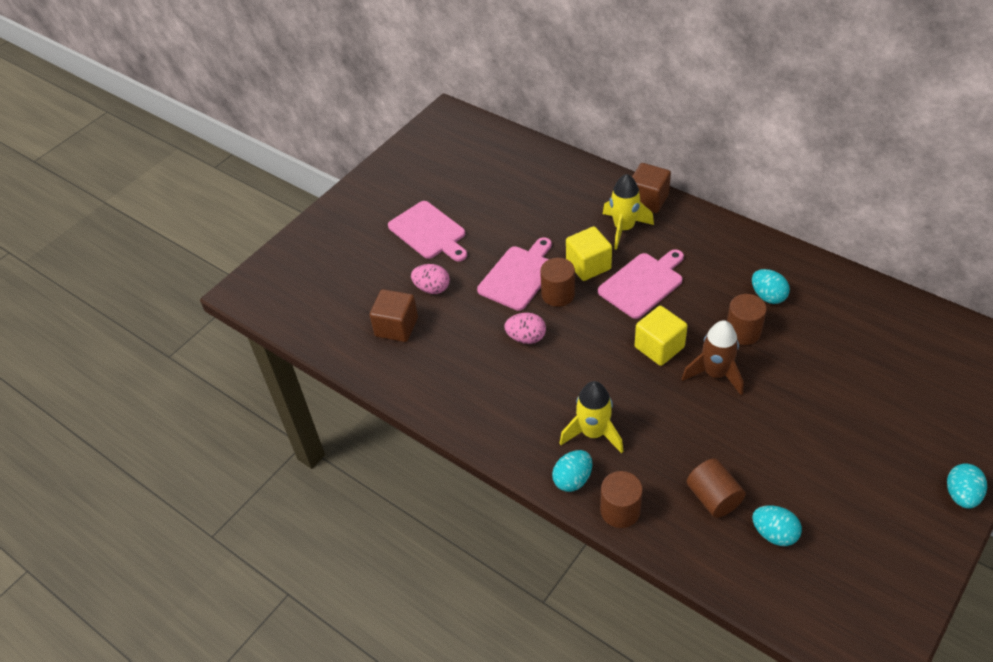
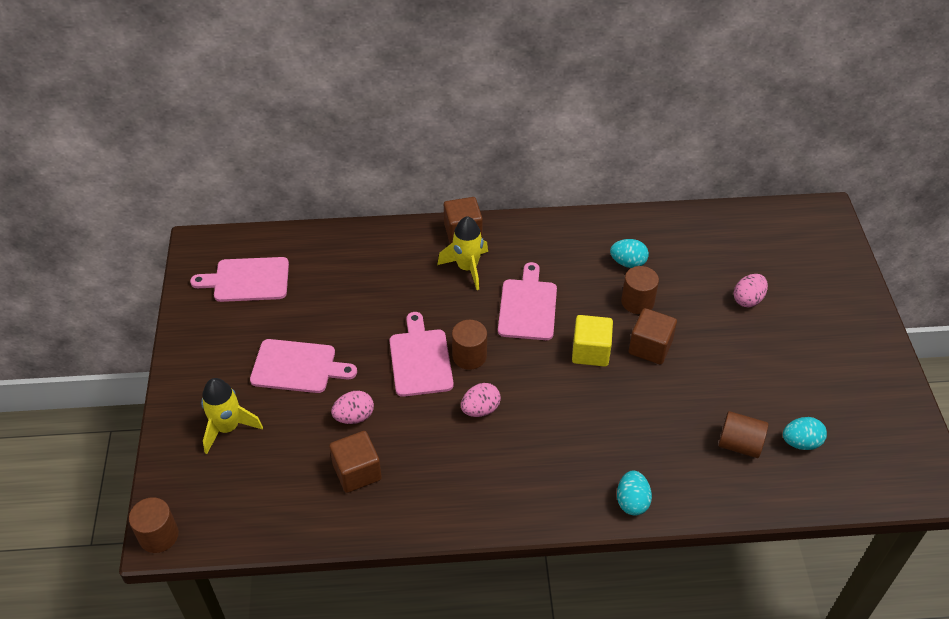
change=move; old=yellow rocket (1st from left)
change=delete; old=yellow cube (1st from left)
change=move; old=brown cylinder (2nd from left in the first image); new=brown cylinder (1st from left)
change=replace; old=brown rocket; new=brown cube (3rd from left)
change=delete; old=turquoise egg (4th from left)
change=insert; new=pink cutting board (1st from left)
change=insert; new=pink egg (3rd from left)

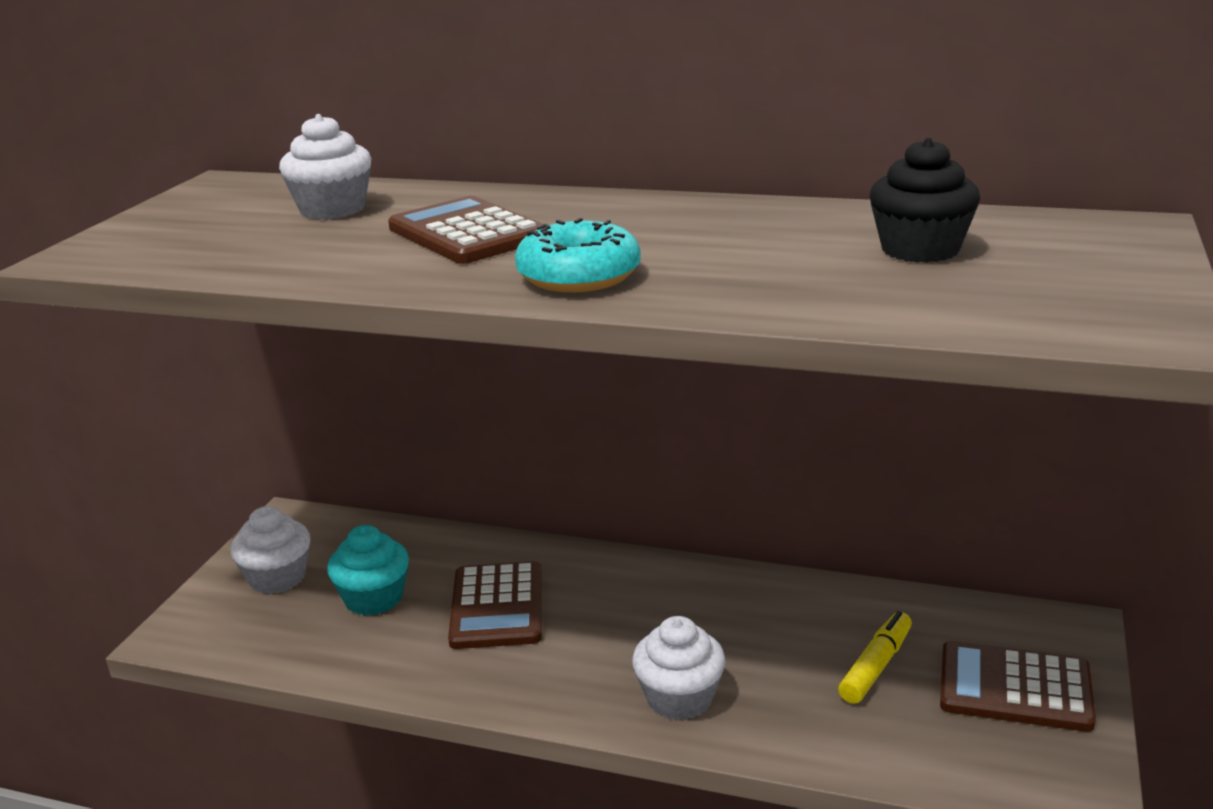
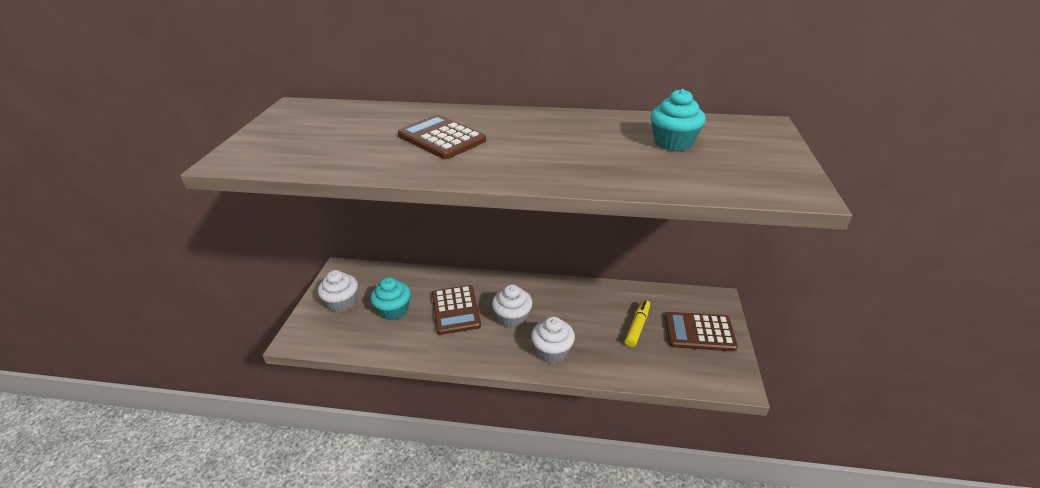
change=move; old=white cupcake (2nd from left)
change=delete; old=turquoise donut
change=recolor; old=black cupcake; new=turquoise cupcake (2nd from left)

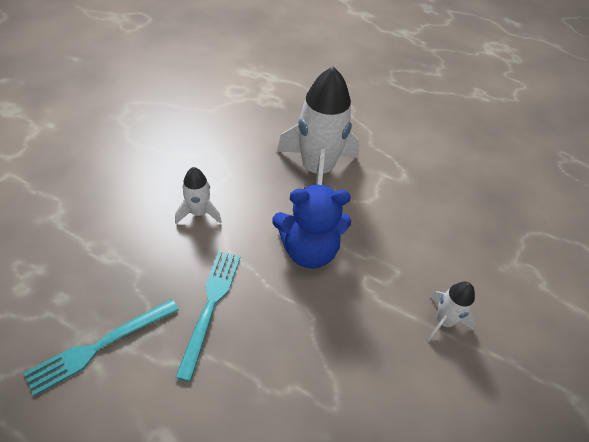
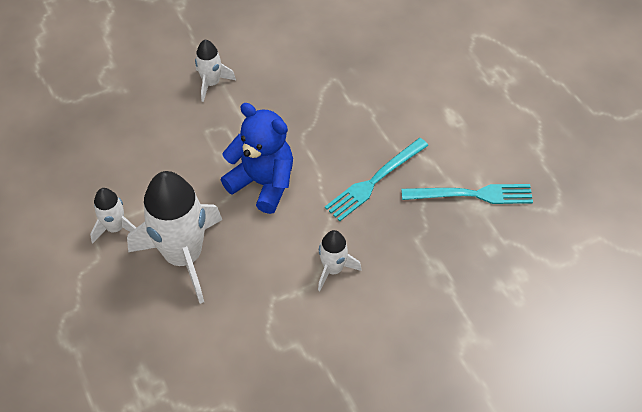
change=insert; new=white rocket (1st from left)

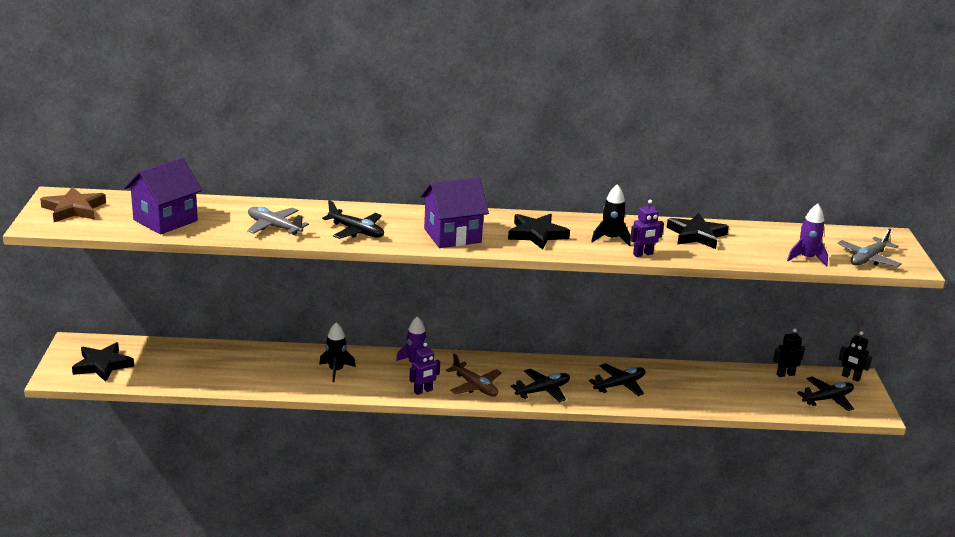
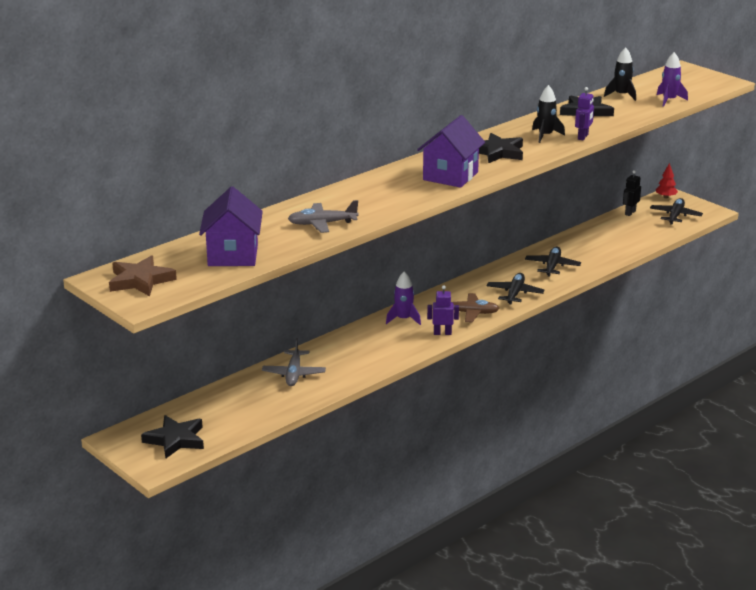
change=move; old=black rocket (1st from left in the first image); new=black rocket (2nd from left)
change=delete; old=black plane (1st from left)
change=rotate; old=purple robot (1st from left); degrees=-105
change=move; old=grey plane (2nd from left in the first image); new=grey plane (1st from left)
change=replace; old=black robot (2nd from left); new=red tree

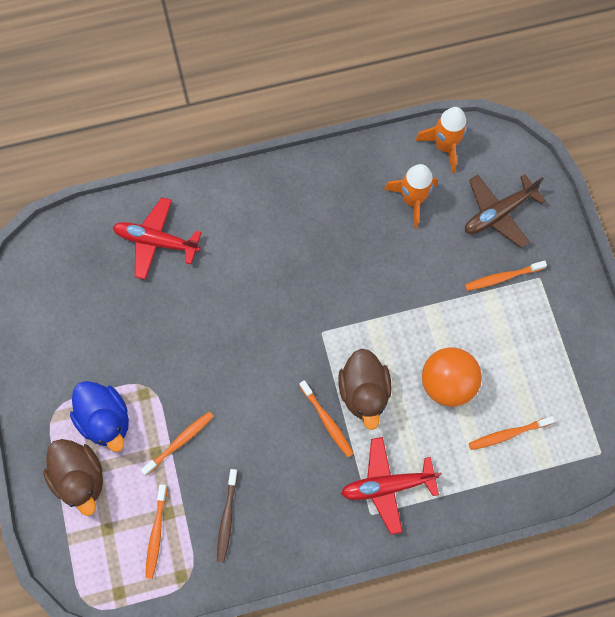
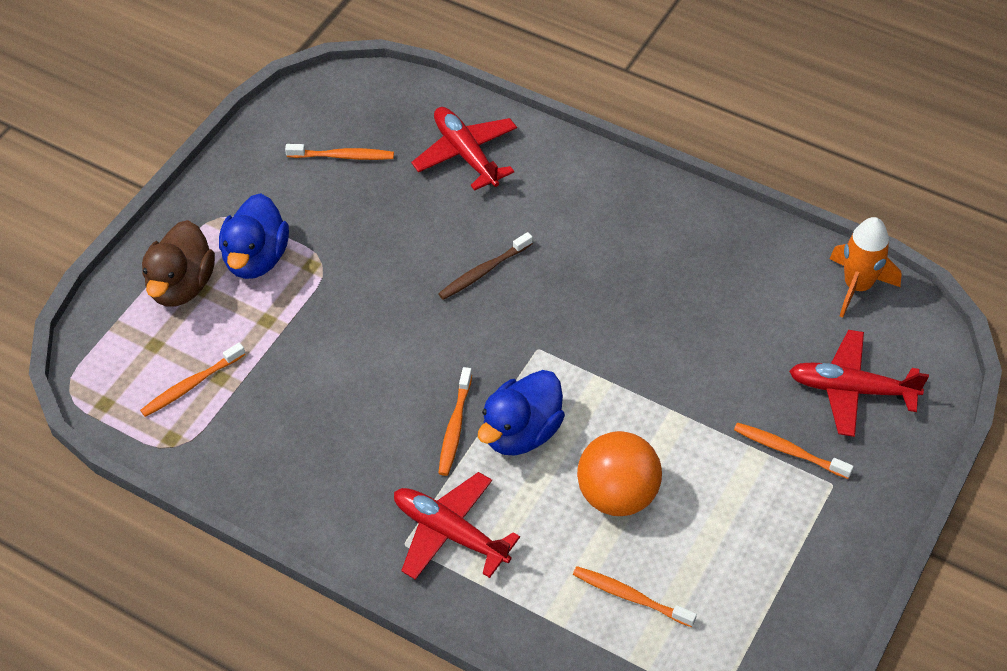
change=move; old=orange toothbrush (2nd from left)
change=move; old=brown toothbrush
change=recolor; old=brown duck (2nd from left); new=blue duck (2nd from left)
change=delete; old=orange rocket (1st from left)
change=recolor; old=brown plane; new=red plane (3rd from left)

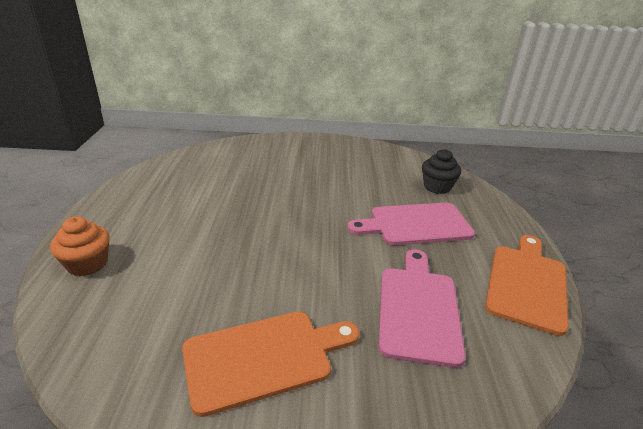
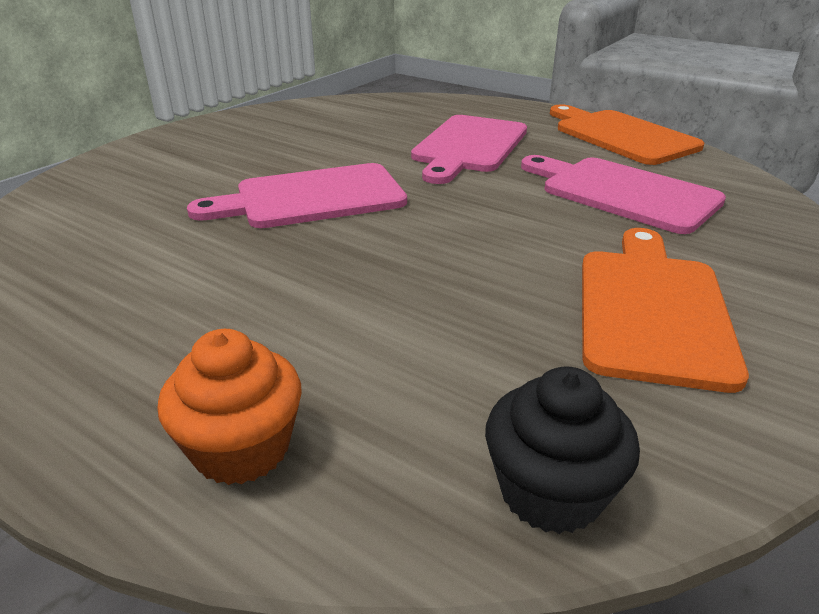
change=move; old=black cupcake
change=insert; new=pink cutting board (1st from left)

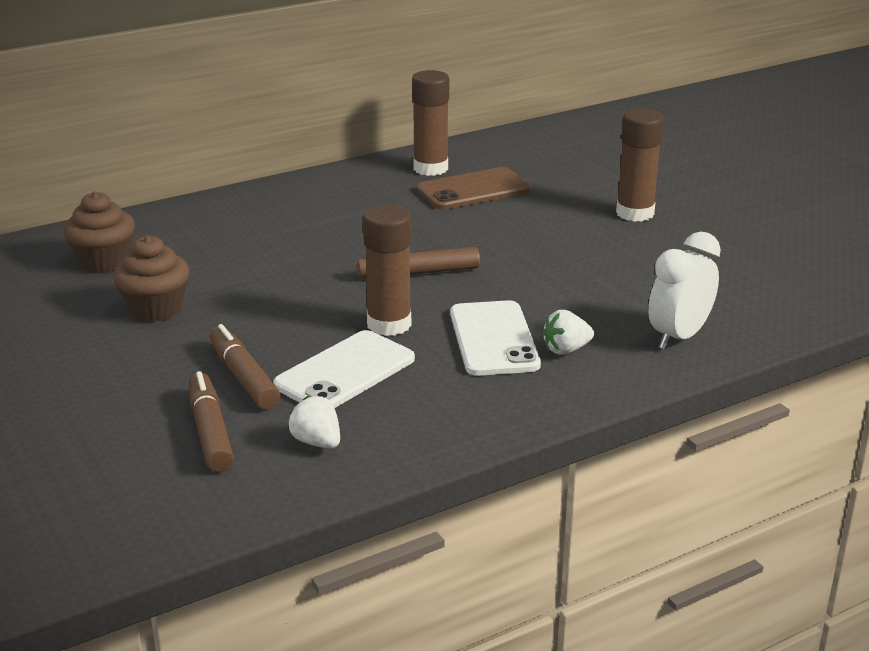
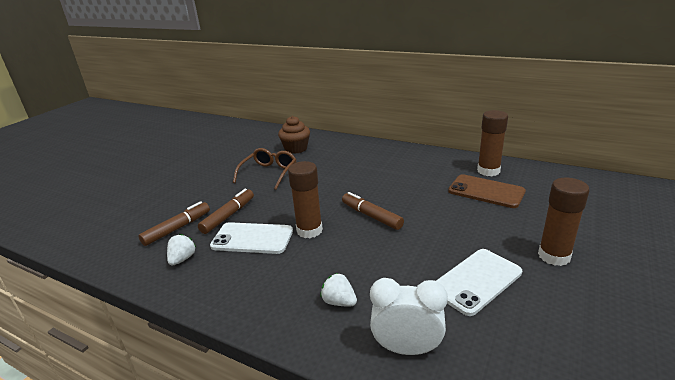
change=replace; old=brown cupcake (2nd from left); new=brown glasses
change=move; old=white phone (2nd from left)

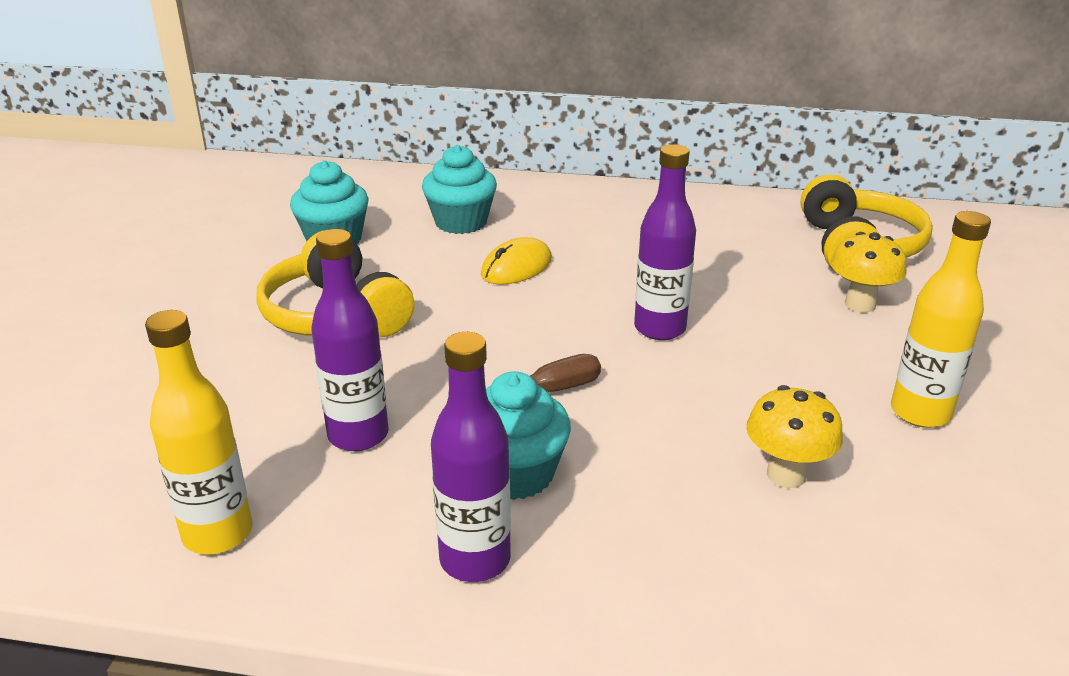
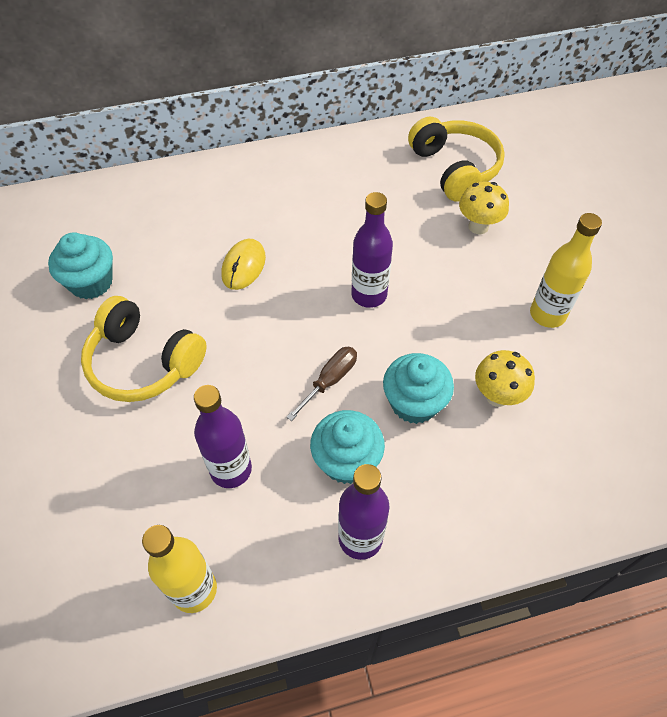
change=move; old=turquoise cupcake (2nd from left in the first image); new=turquoise cupcake (3rd from left)

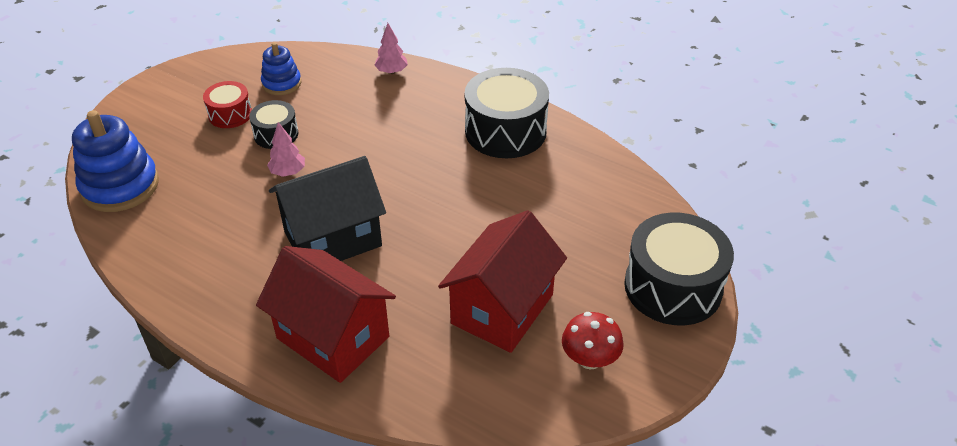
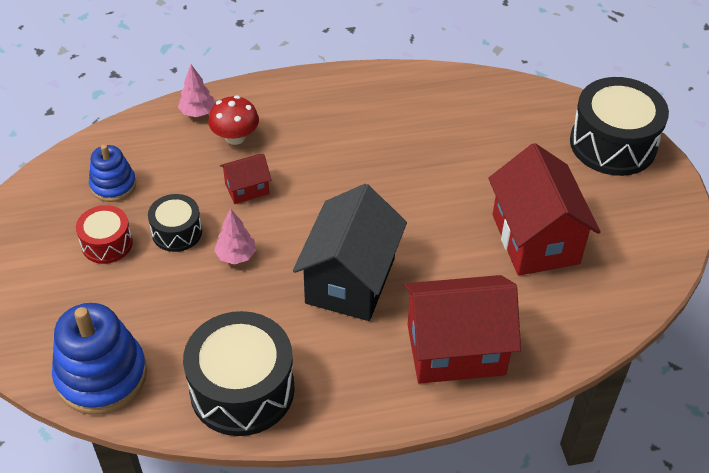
change=move; old=black drum (2nd from left)
change=move; old=red mushroom
change=insert; new=red house (1st from left)

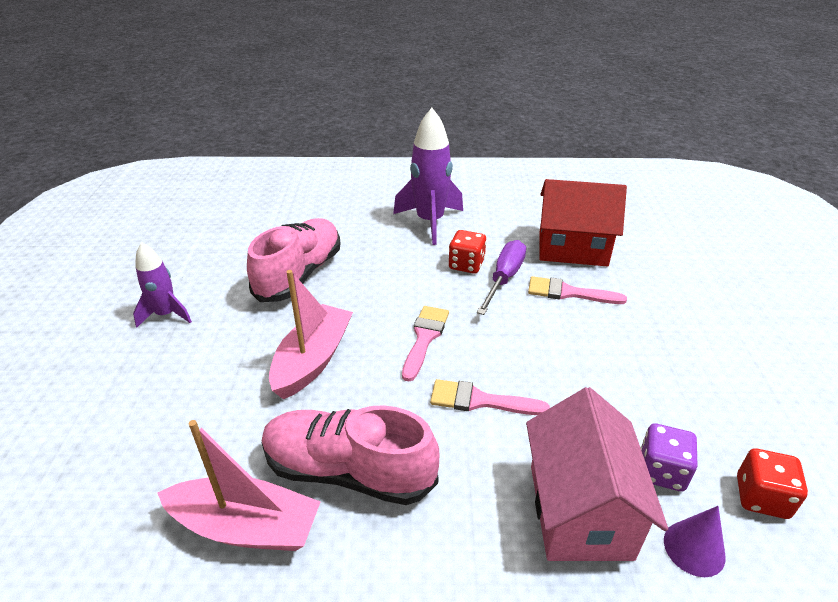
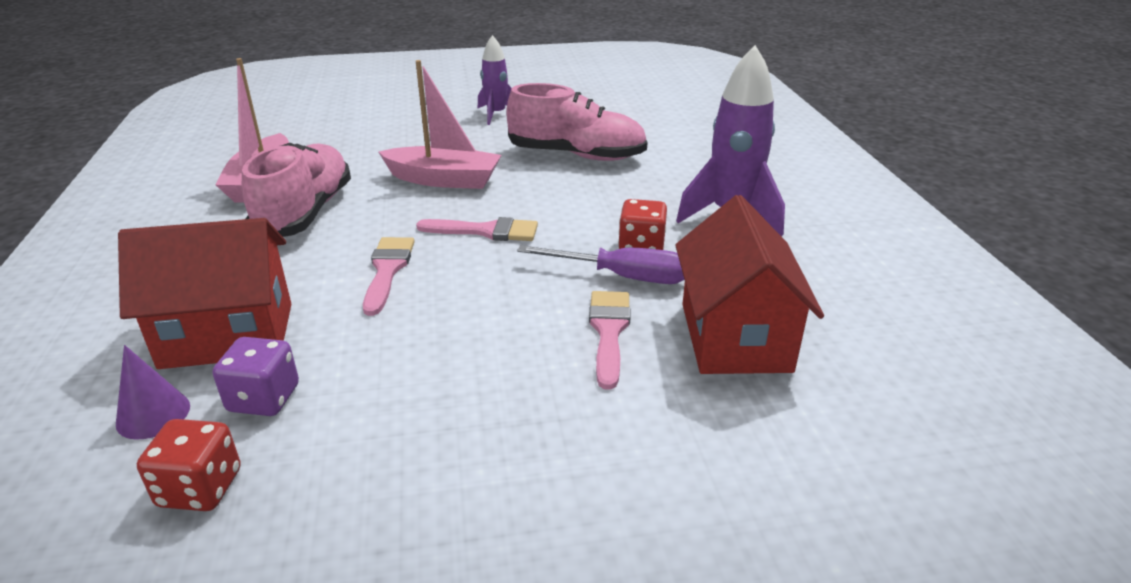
change=recolor; old=pink house; new=red house (1st from left)

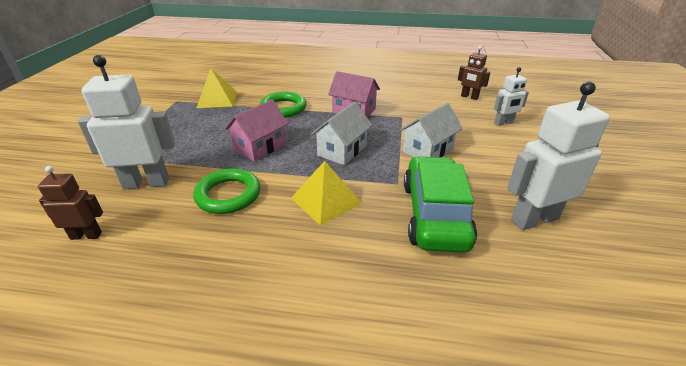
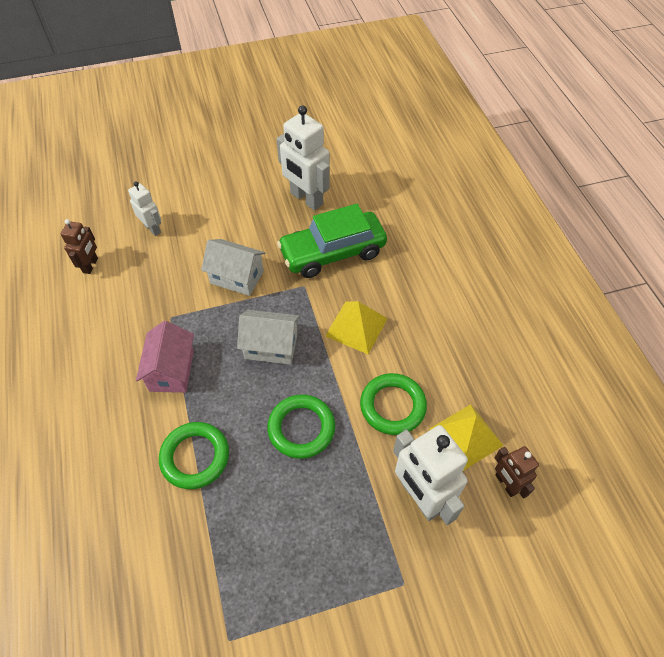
change=move; old=yellow pyramid (1st from left in the first image); new=yellow pyramid (2nd from left)
change=replace; old=pink house (1st from left); new=green ring (2nd from left)

